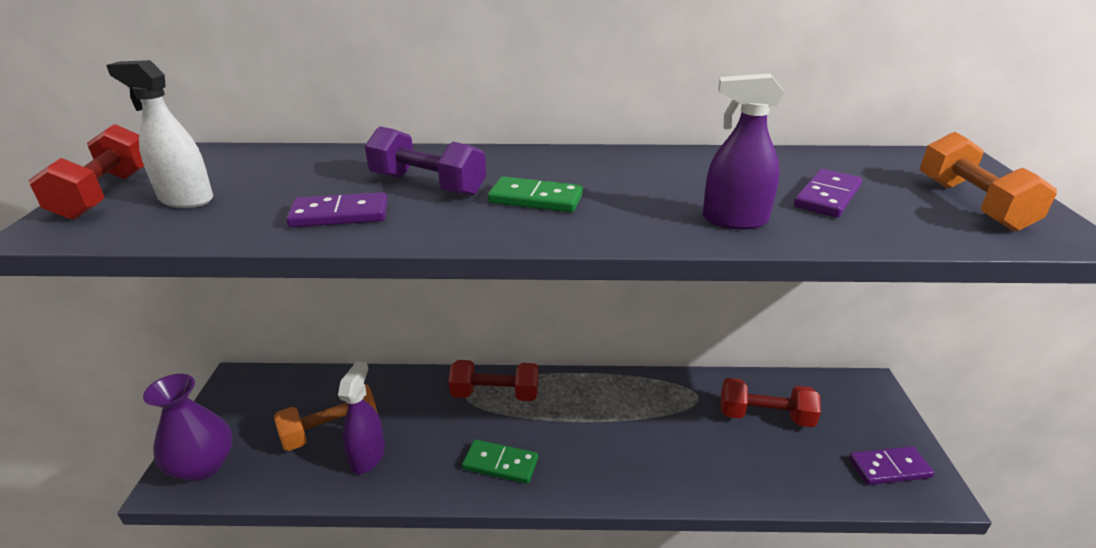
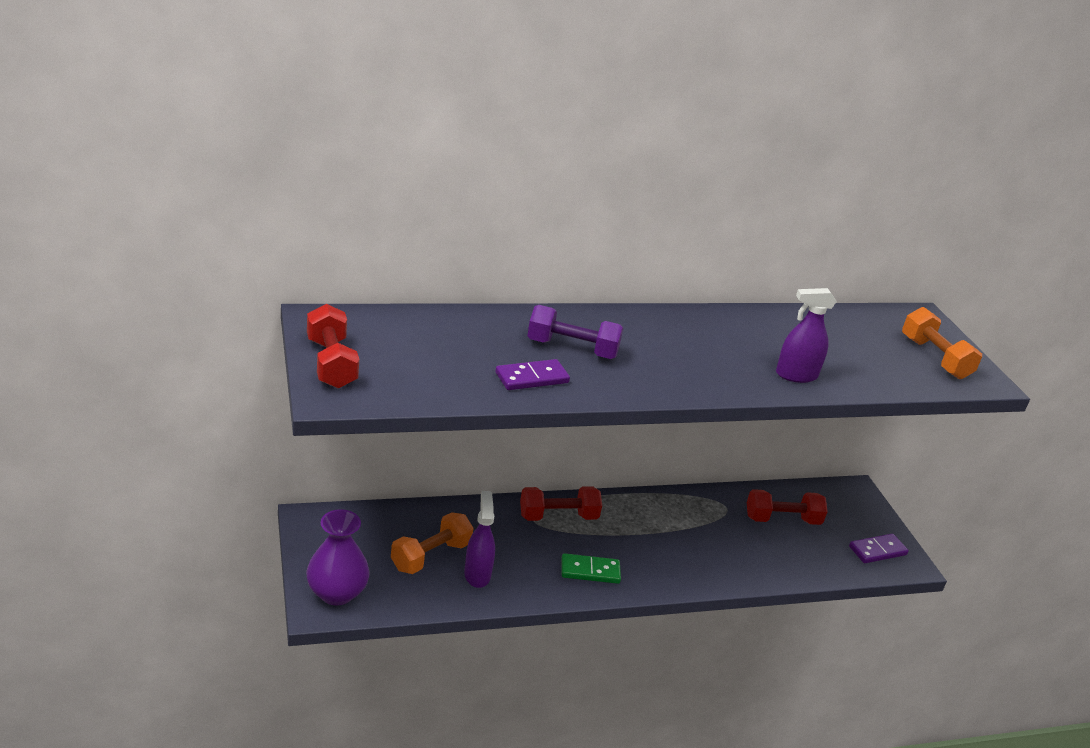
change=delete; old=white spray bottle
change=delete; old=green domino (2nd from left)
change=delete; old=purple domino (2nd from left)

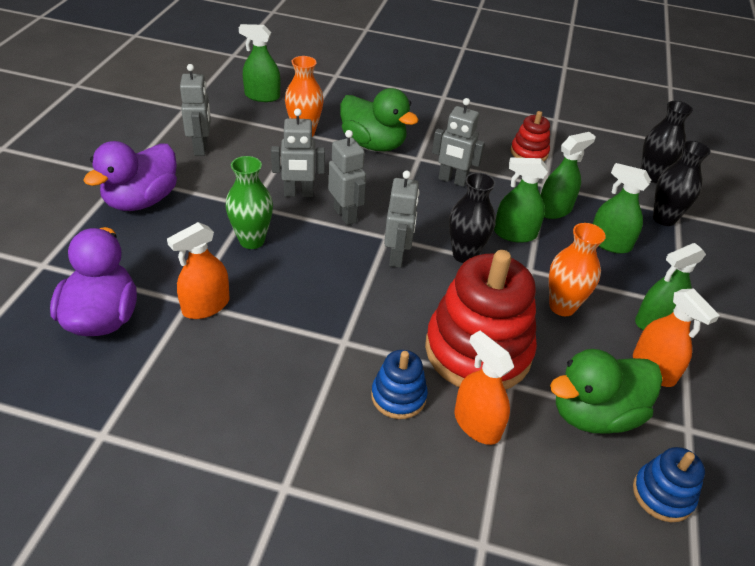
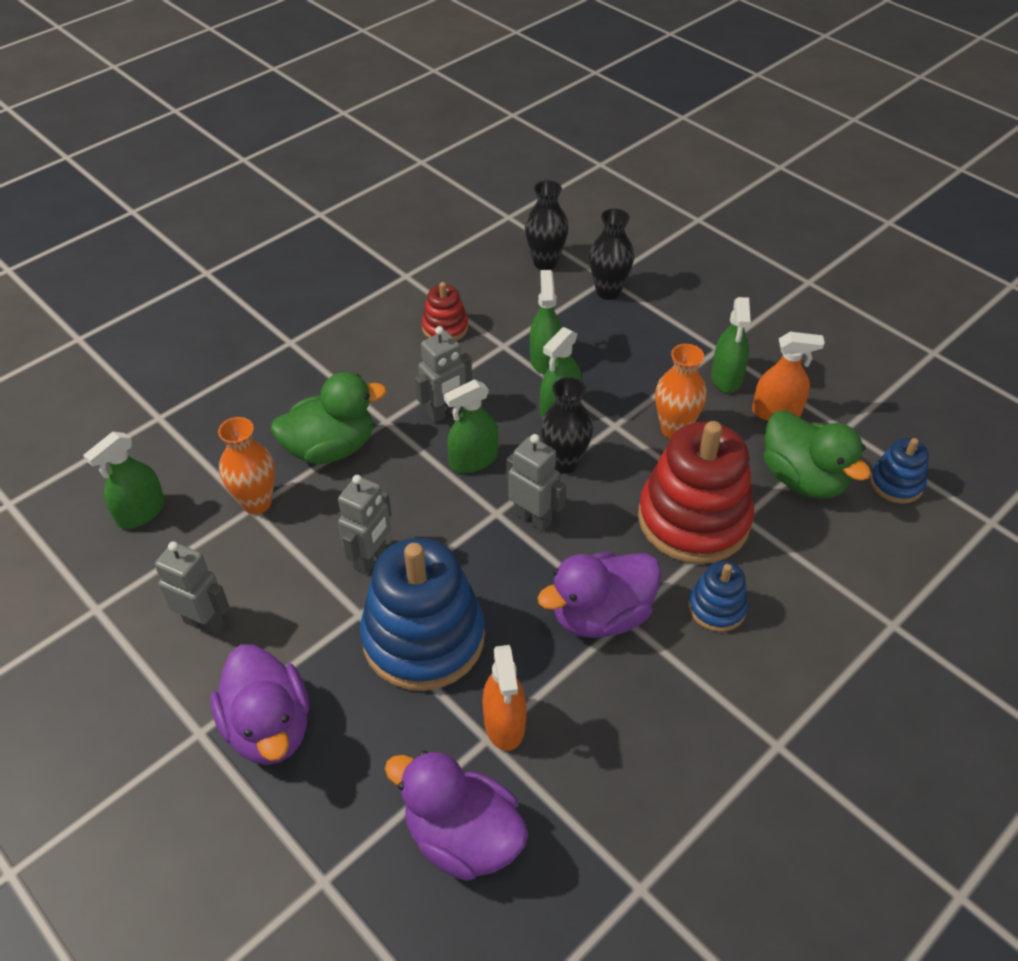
change=replace; old=green vase; new=blue stacking toy (1st from left)
change=delete; old=grey robot (3rd from left)
change=delete; old=orange spray bottle (2nd from left)
change=rotate; old=green duck (2nd from left); degrees=-45
change=move; old=green spray bottle (4th from left in the first image); new=green spray bottle (2nd from left)
change=insert; new=purple duck (3rd from left)

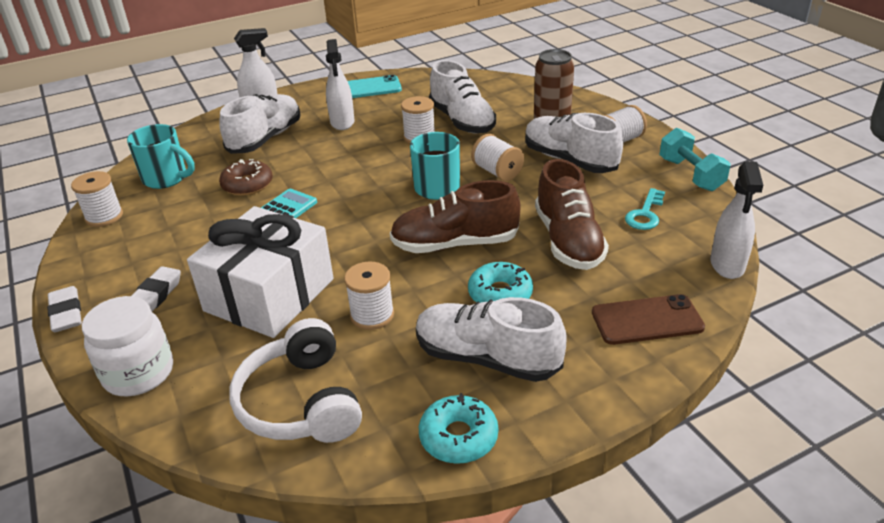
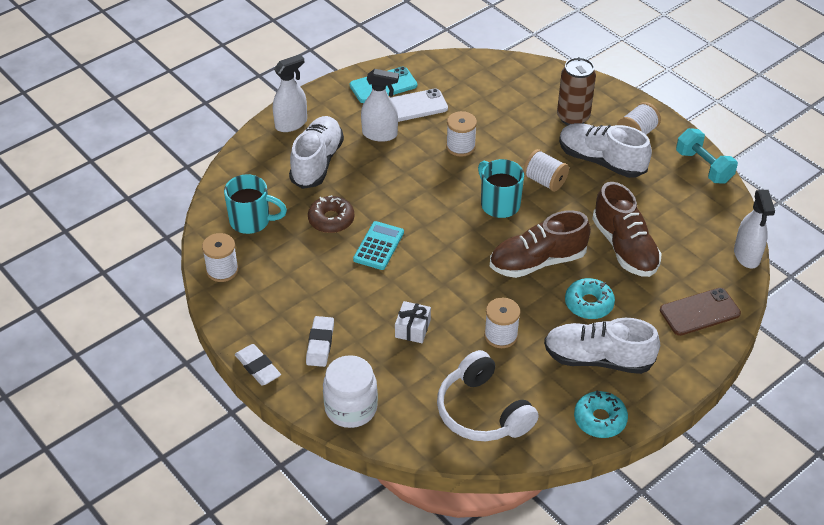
change=resize; old=white gift; factor=0.4
change=rotate; old=white spray bottle (2nd from left); degrees=-60
change=delete; old=white shoe (2nd from left)
change=delete; old=turquoise key
change=insert; new=white phone

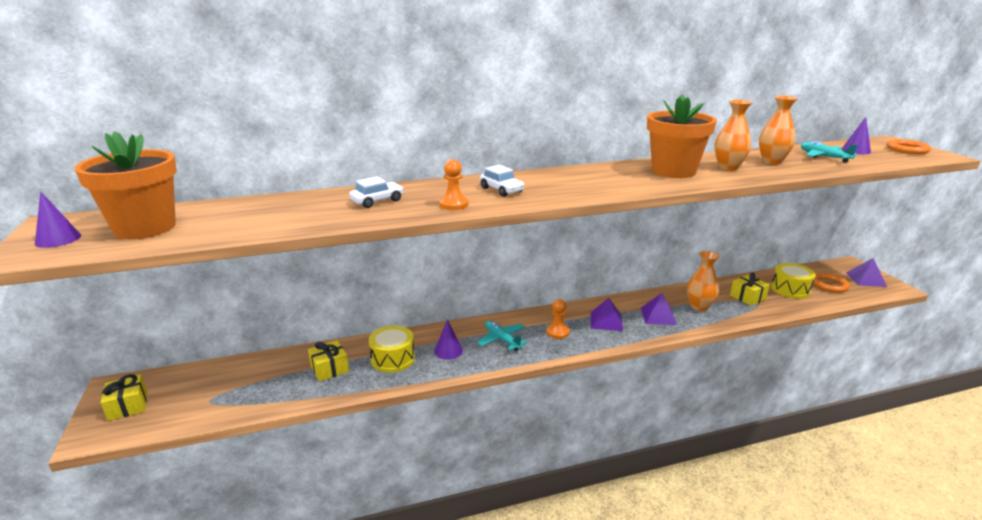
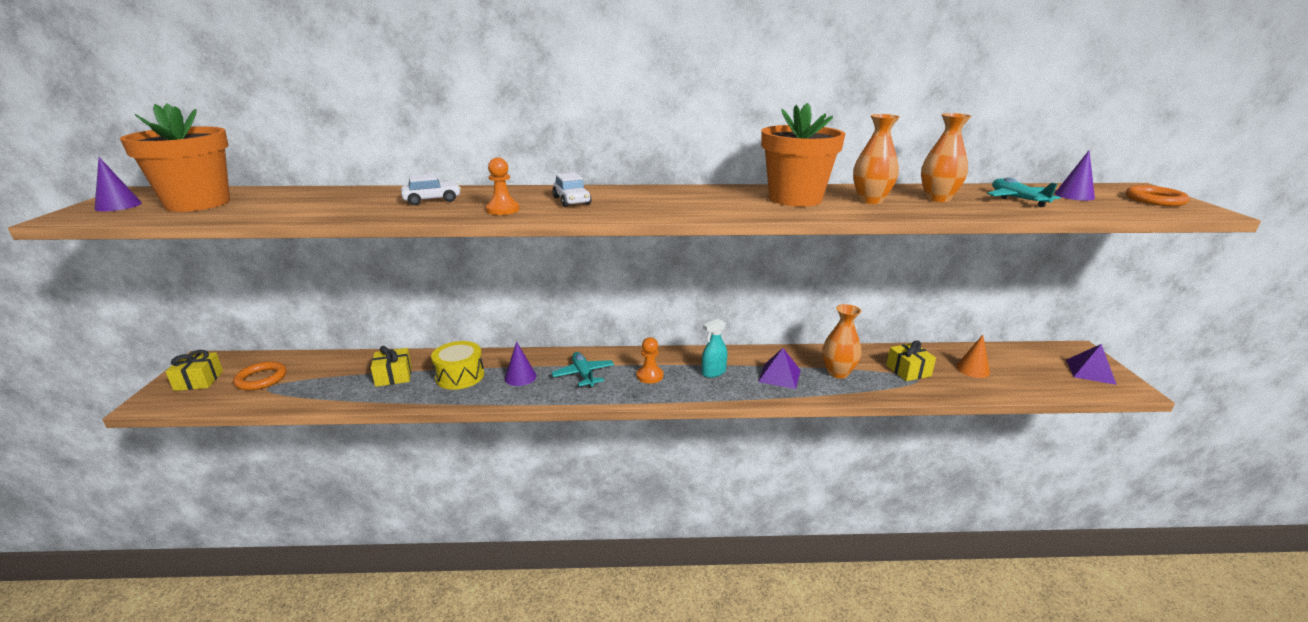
change=replace; old=purple pyramid (1st from left); new=turquoise spray bottle
change=replace; old=yellow drum (2nd from left); new=orange cone
change=move; old=orange ring (1st from left)

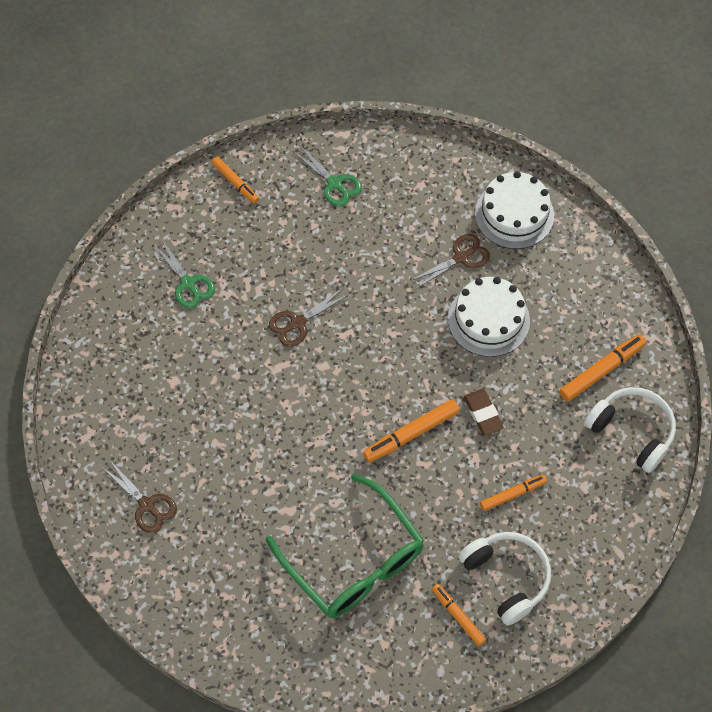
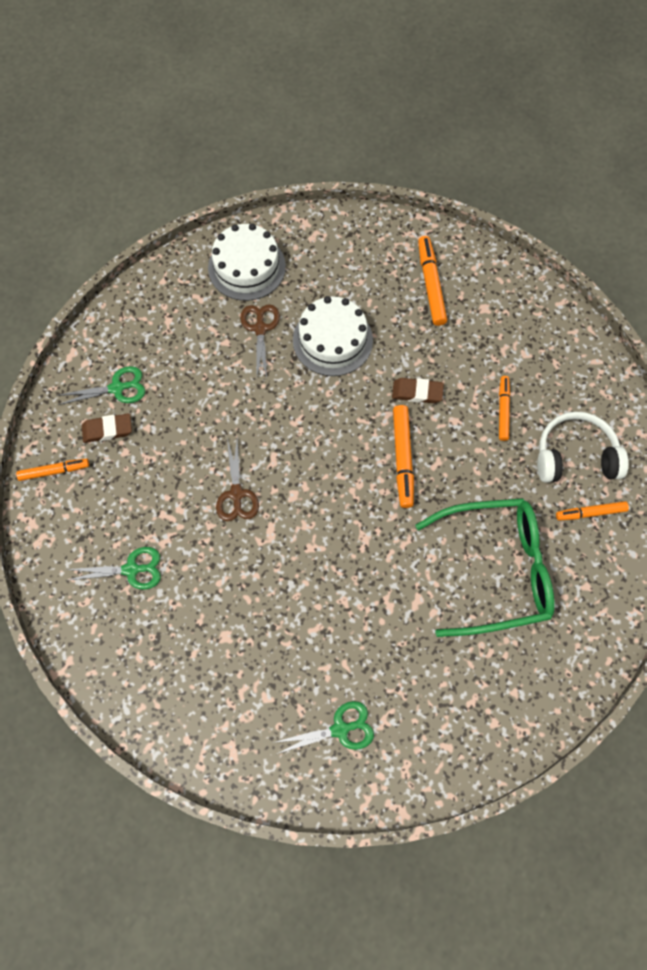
change=recolor; old=brown scissors (1st from left); new=green scissors (3rd from left)
change=delete; old=white headphones (2nd from left)
change=insert; new=brown eraser (1st from left)

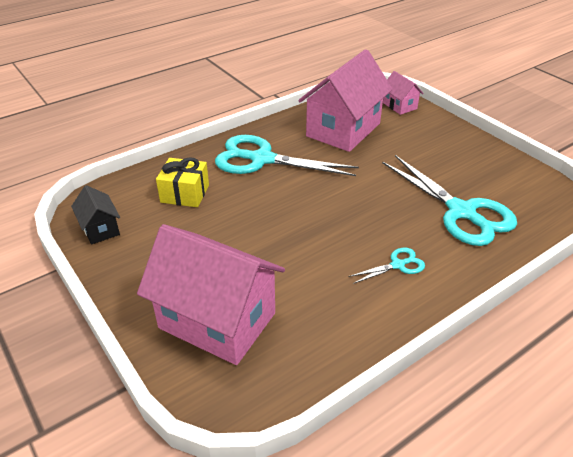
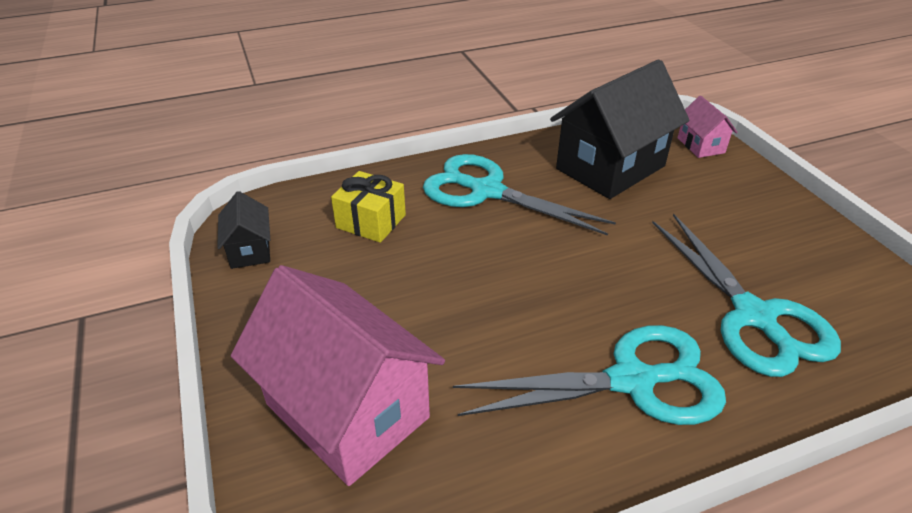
change=recolor; old=pink house (2nd from left); new=black house (2nd from left)
change=resize; old=turquoise scissors (2nd from left); factor=2.21

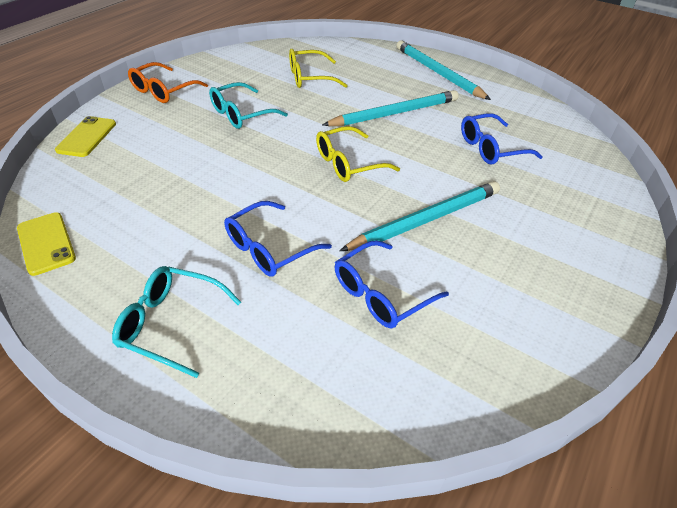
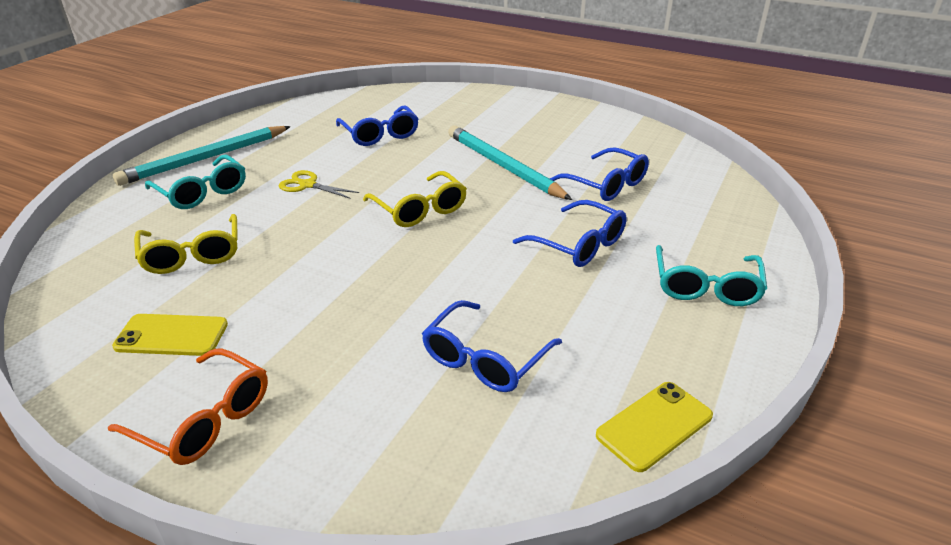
change=move; old=yellow phone (2nd from left in the first image); new=yellow phone (1st from left)
change=move; old=turquoise glasses (2nd from left in the first image); new=turquoise glasses (1st from left)
change=replace; old=turquoise pencil (1st from left); new=yellow scissors
change=insert; new=blue glasses (2nd from left)

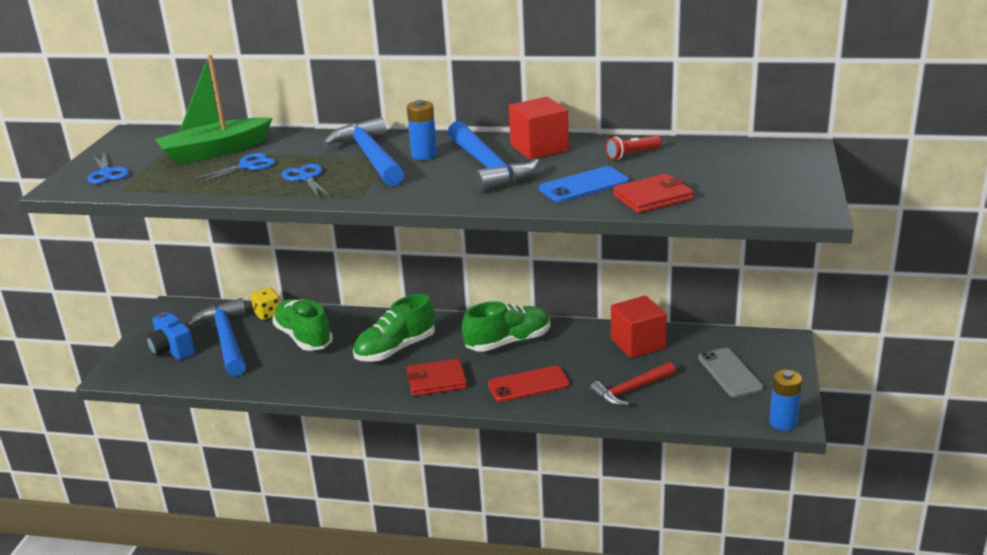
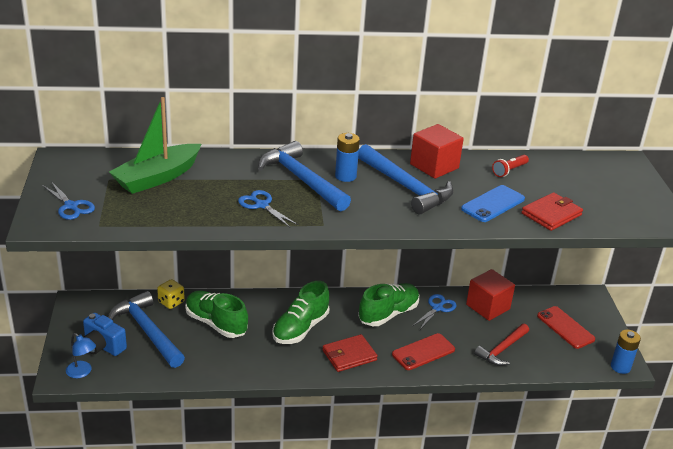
change=move; old=blue scissors (2nd from left in the first image); new=blue scissors (3rd from left)
change=recolor; old=grey phone; new=red phone (2nd from left)
change=insert; new=blue lamp

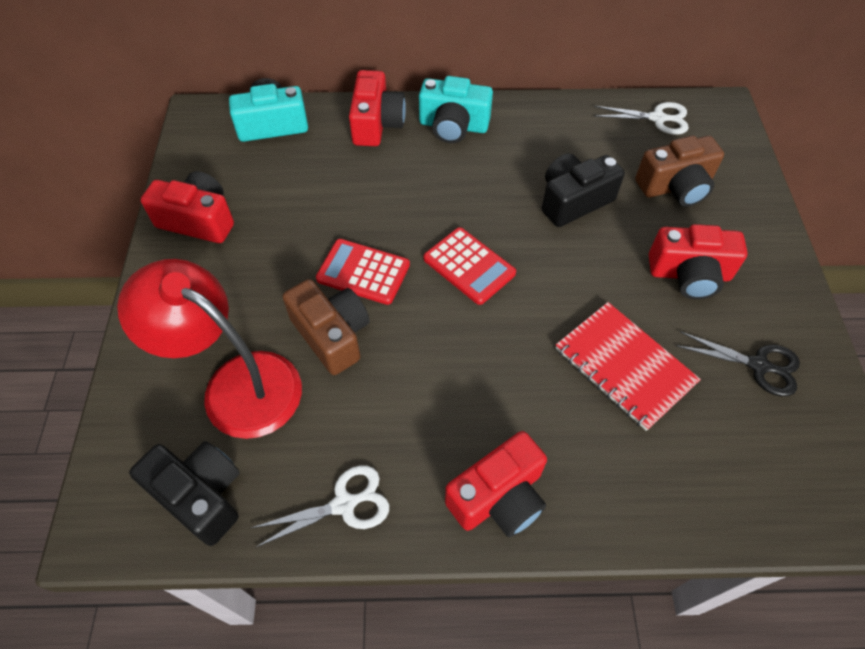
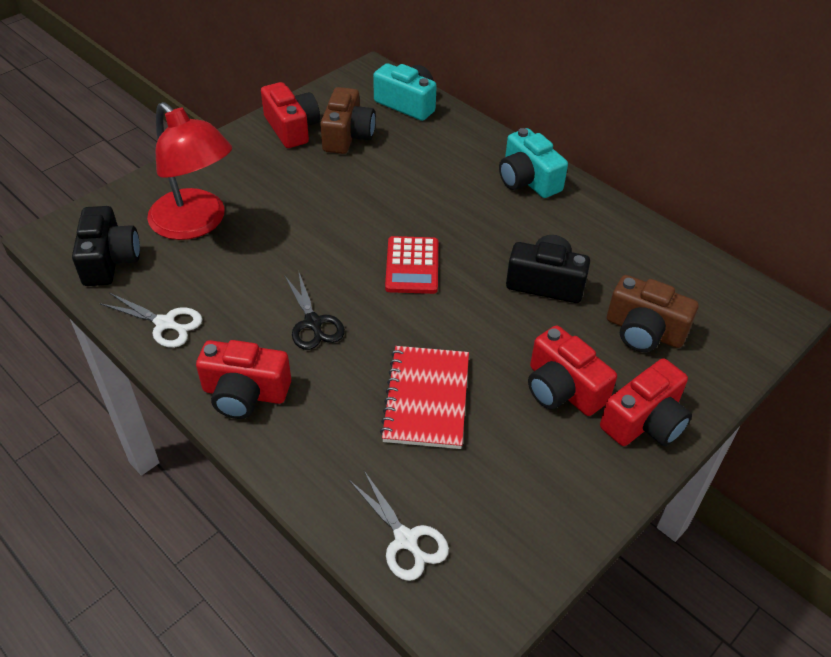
change=rotate; old=red lamp; degrees=150
change=move; old=brown camera (1st from left)
change=delete; old=red calculator (1st from left)
change=move; old=red camera (2nd from left in the first image); new=red camera (4th from left)
change=move; old=white scissors (2nd from left)
change=move; old=black scissors

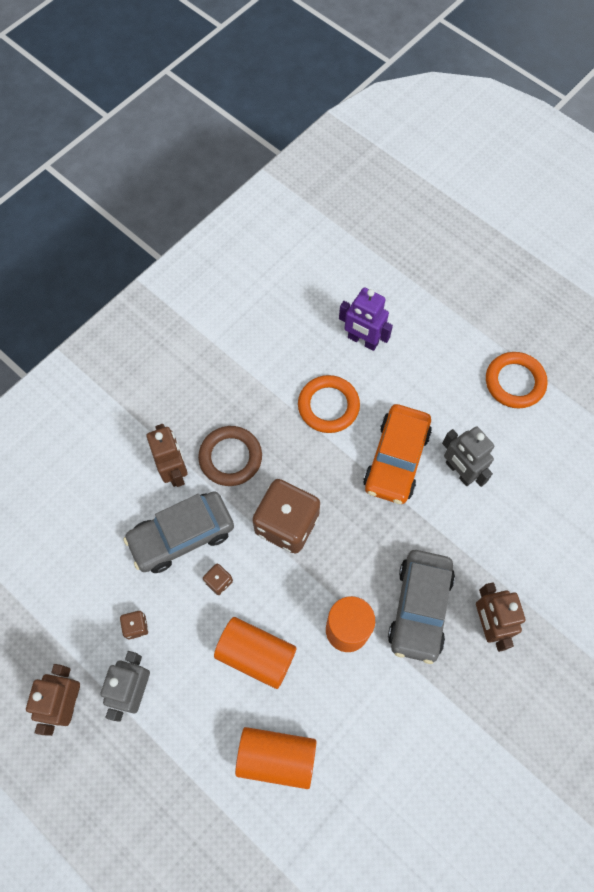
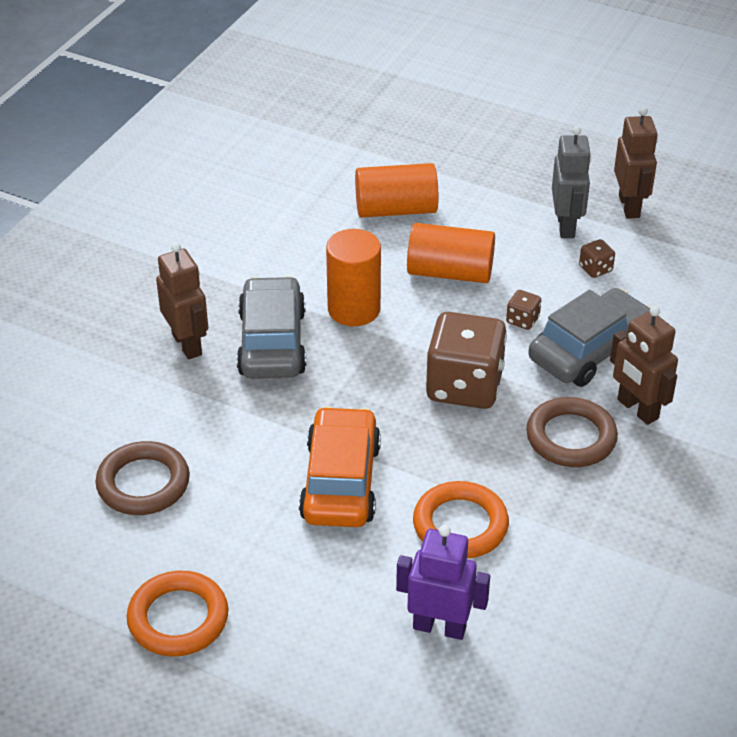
change=delete; old=grey robot (2nd from left)
change=insert; new=brown ring (1st from left)

